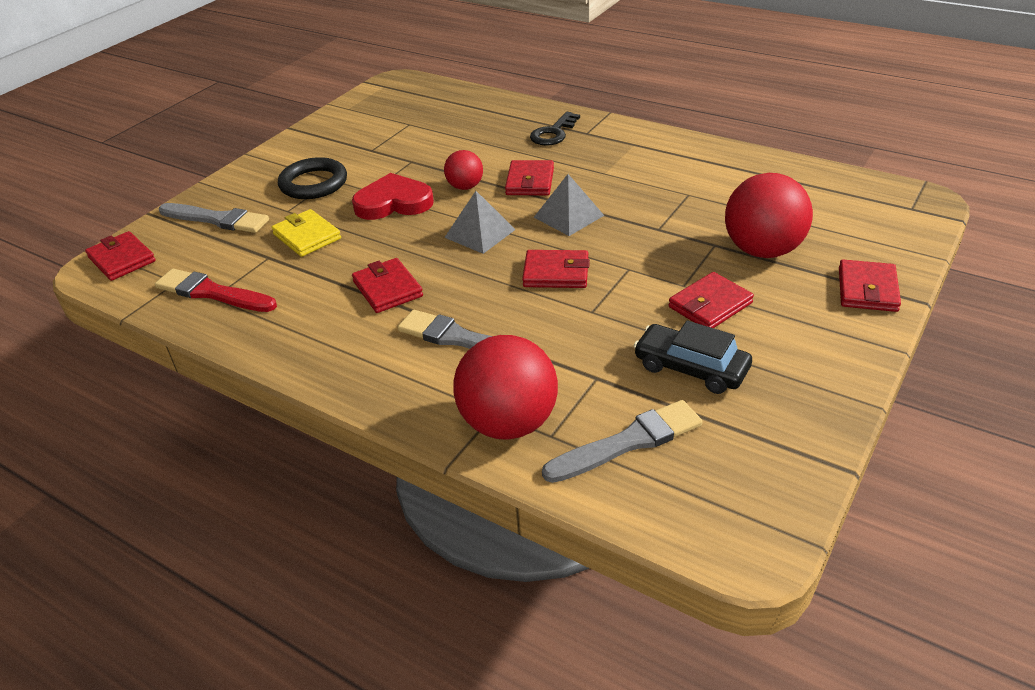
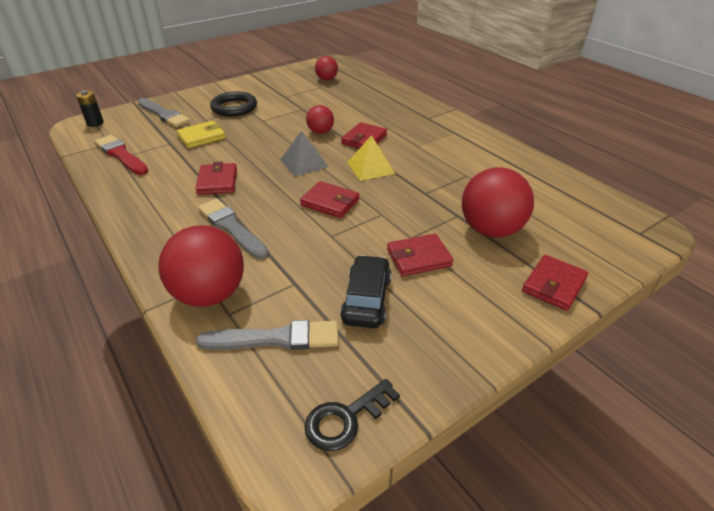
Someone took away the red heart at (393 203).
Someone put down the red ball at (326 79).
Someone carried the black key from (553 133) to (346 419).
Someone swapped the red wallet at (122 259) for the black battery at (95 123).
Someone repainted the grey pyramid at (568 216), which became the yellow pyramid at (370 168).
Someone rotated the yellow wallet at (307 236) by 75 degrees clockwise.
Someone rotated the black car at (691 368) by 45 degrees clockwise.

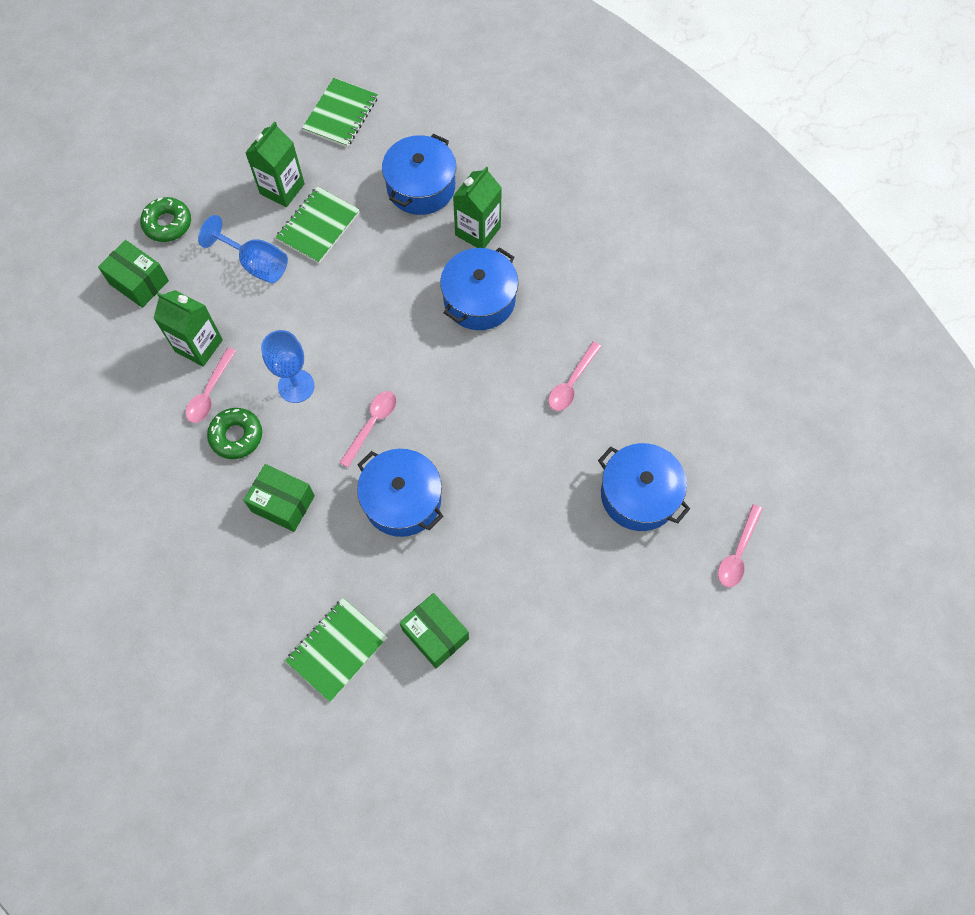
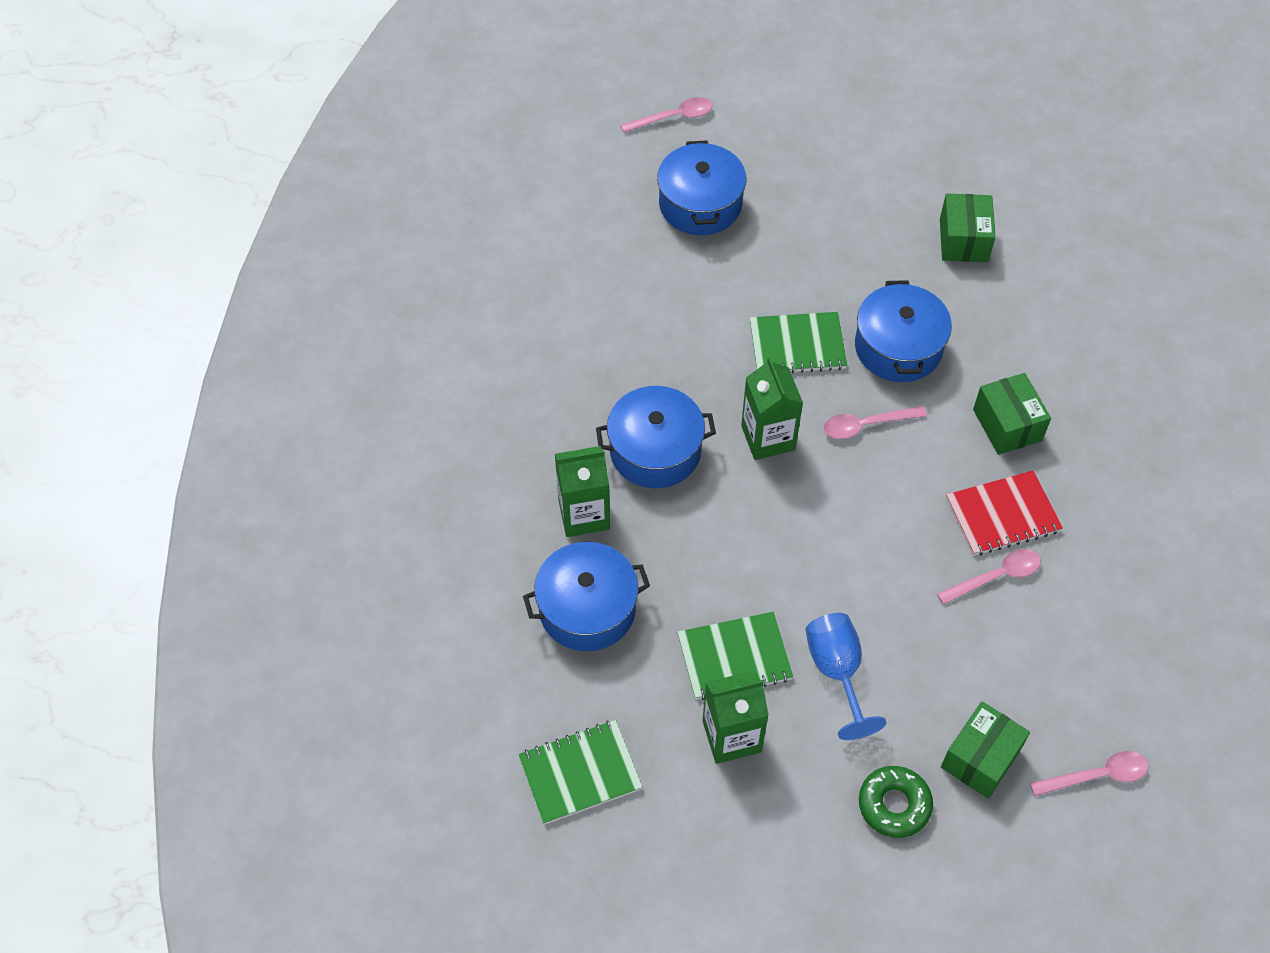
Someone took away the blue goblet at (296 386).
Someone carried the green carton from (199 345) to (768 438).
Someone carried the green notebook from (337 649) to (797 345).
Someone carried the pink spoon from (571 383) to (1096 776).
Someone swapped the green donut at (236 436) for the red notebook at (1002 515).
Someone rotated the green box at (139 282) by 45 degrees clockwise.

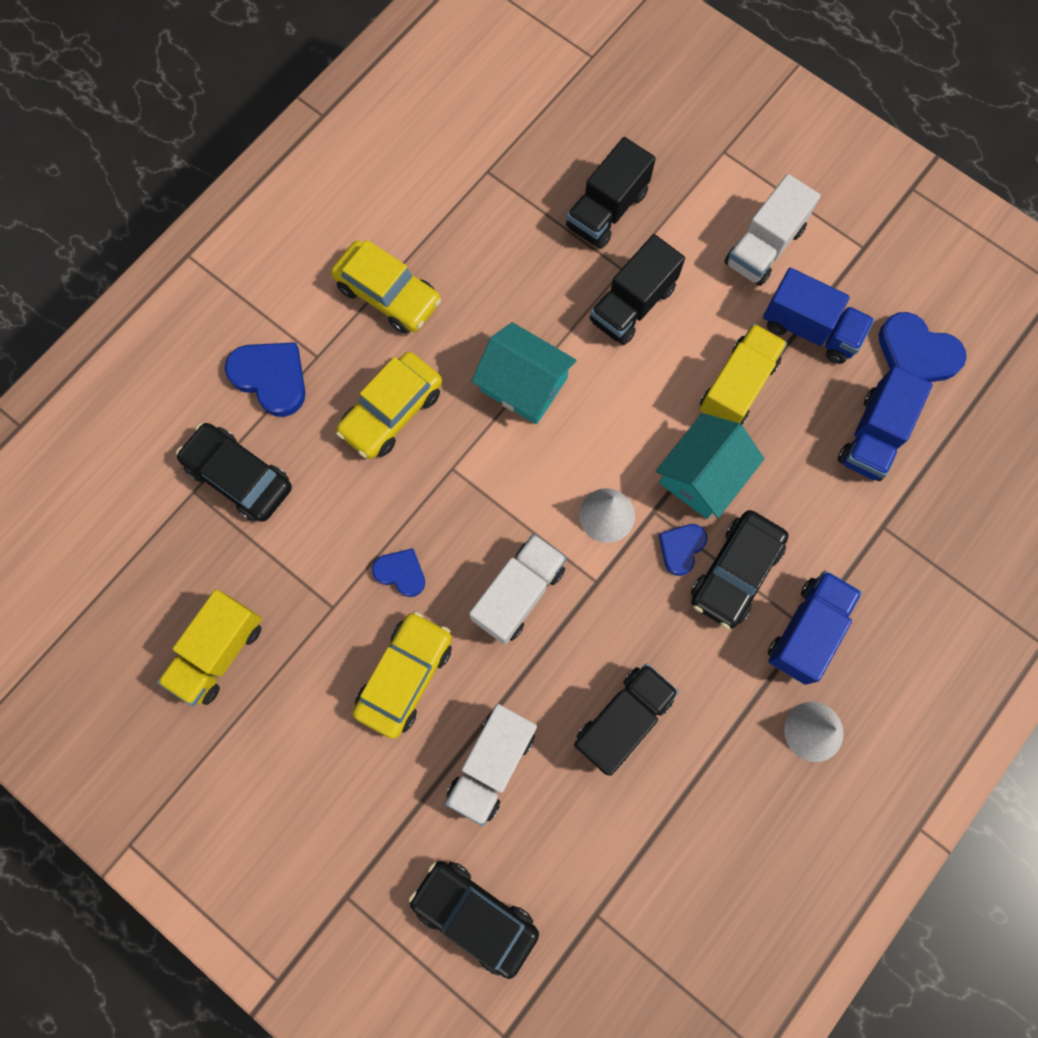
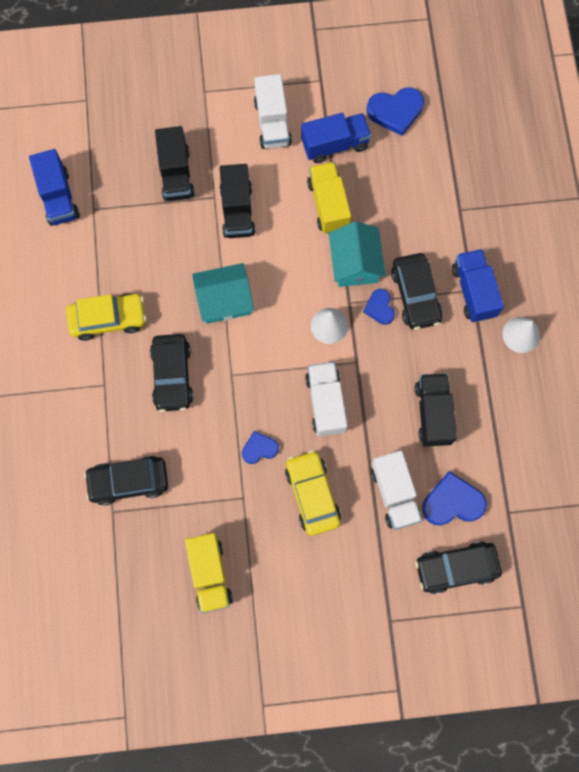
Someone carried the blue heart from (271 378) to (452 502).
Someone carried the blue truck from (873 436) to (58 197).
Someone repainted the yellow car at (392 411), which became the black car at (172 376).

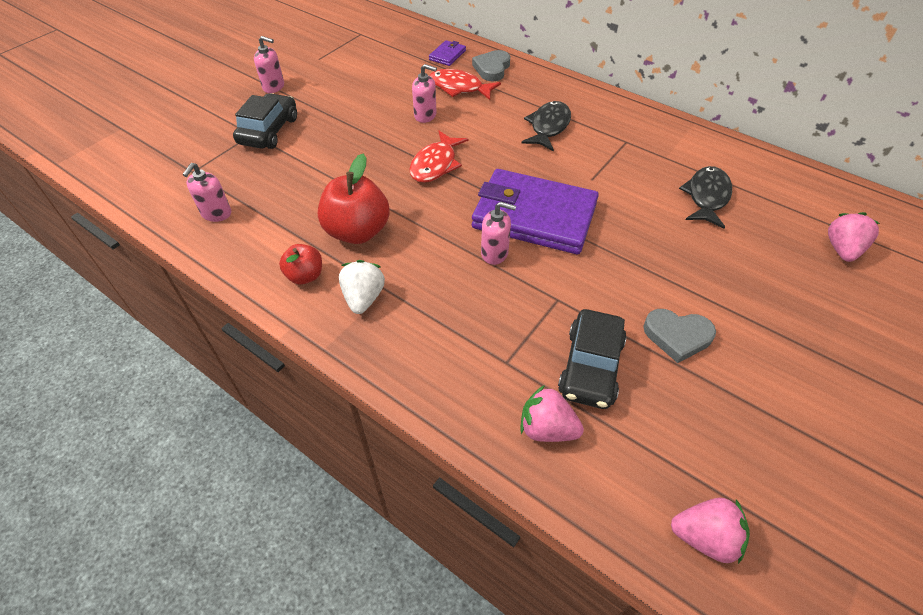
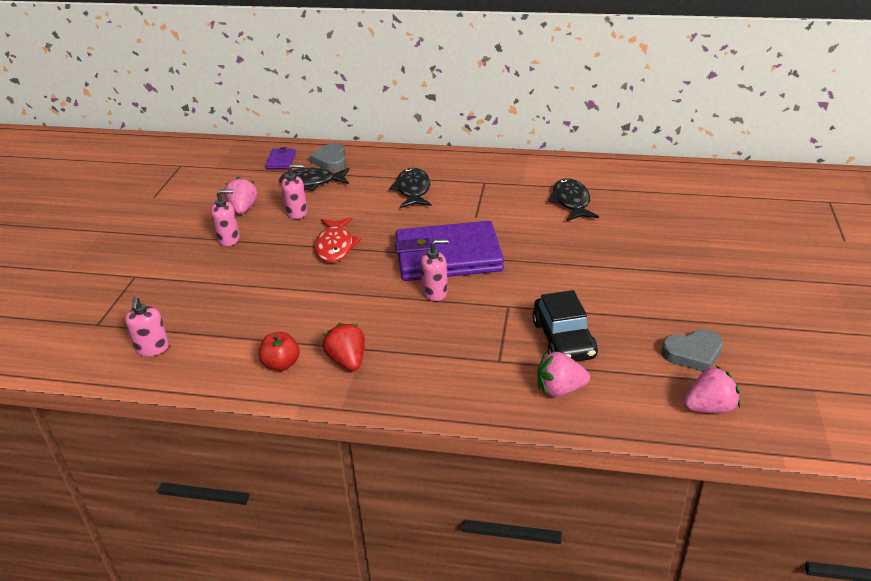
Someone took away the black car at (269 131).
Someone took away the red apple at (357 231).
Someone carried the pink soap dispenser from (274 87) to (229 239).
Someone carried the grey heart from (677 336) to (693 353).
Someone carried the pink strawberry from (842 249) to (243 209).
Someone repainted the white strawberry at (363 298), which became the red strawberry at (347 361).
Someone repainted the red fish at (459 88), which became the black fish at (312 183).

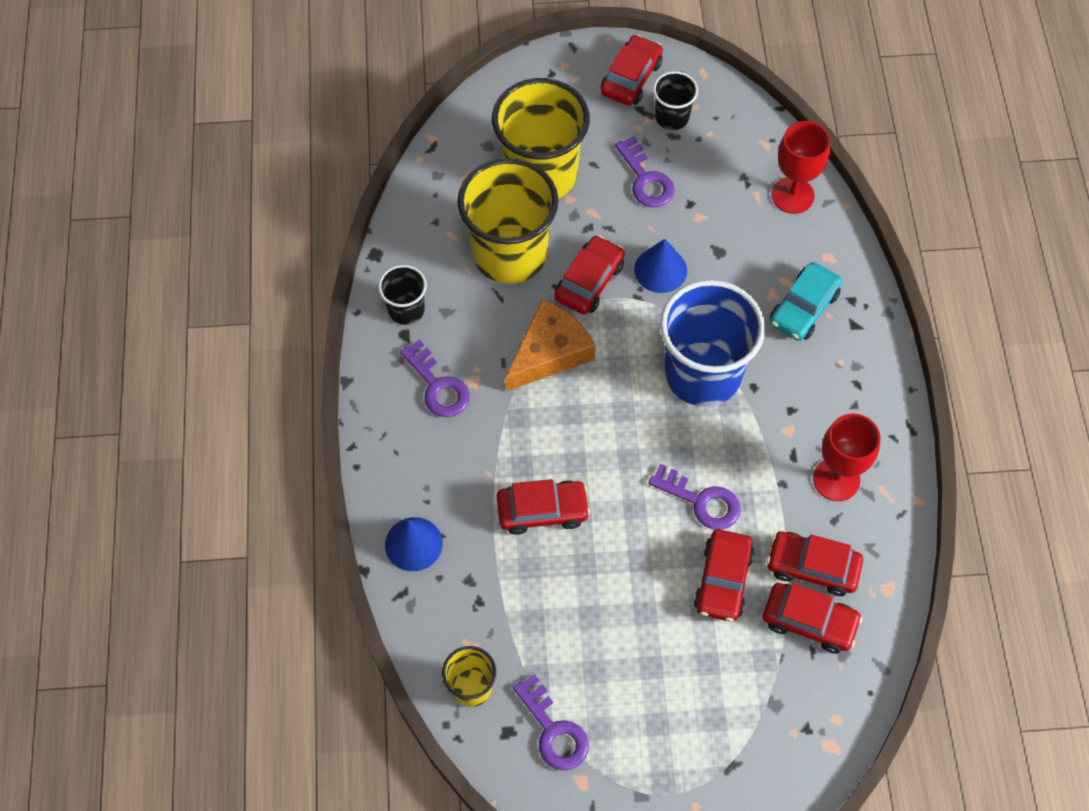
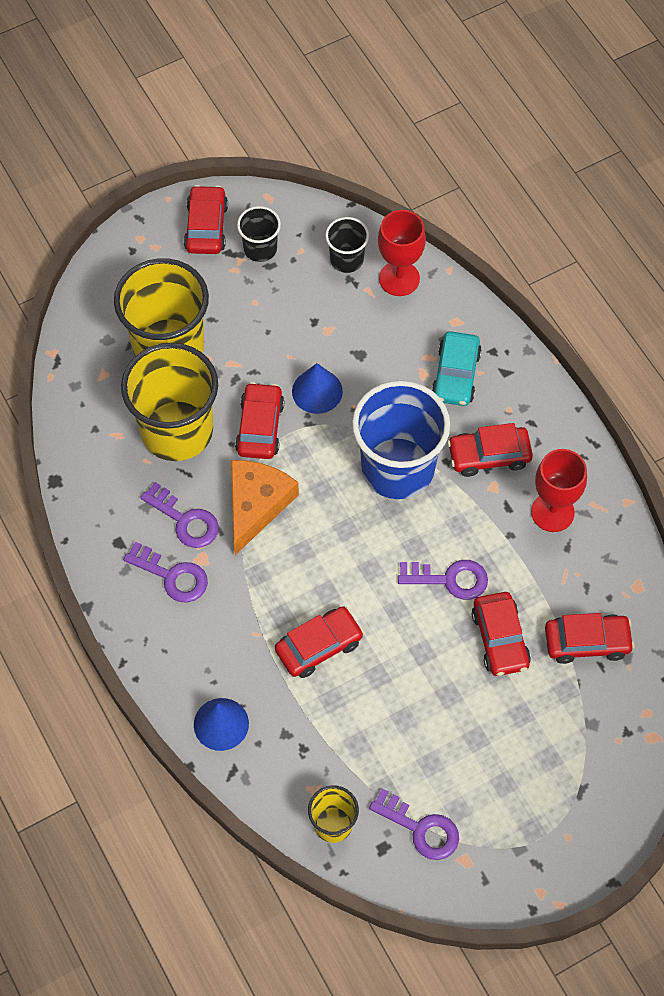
Someone carried the black cup from (406 309) to (346 259).
Someone carried the purple key from (645 179) to (185 520).
Someone carried the red car from (812 567) to (489 456).

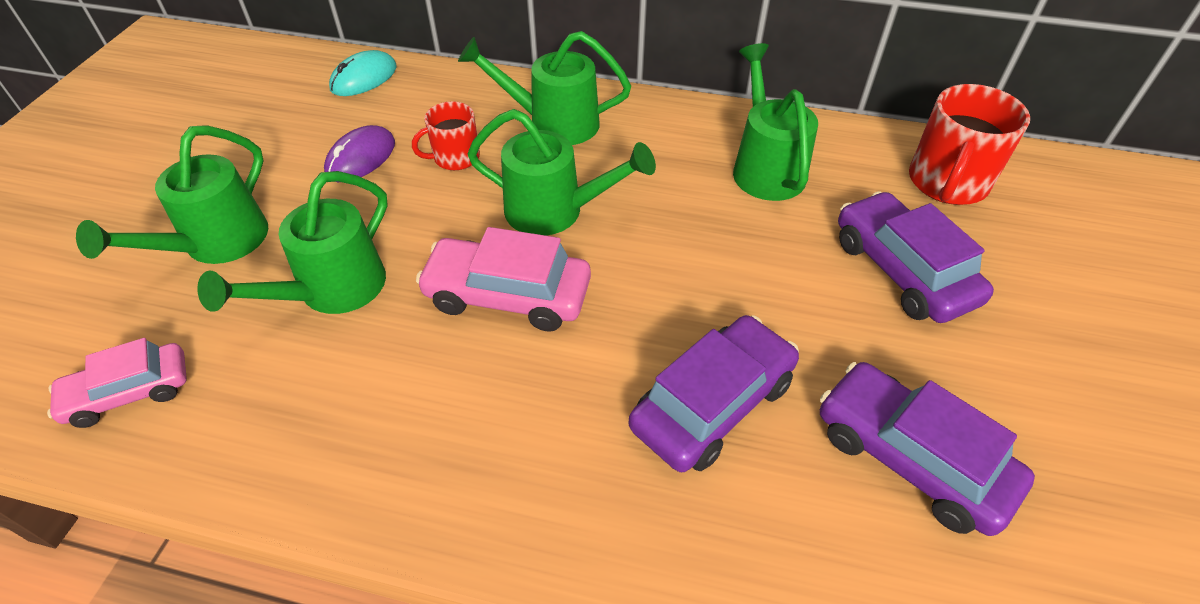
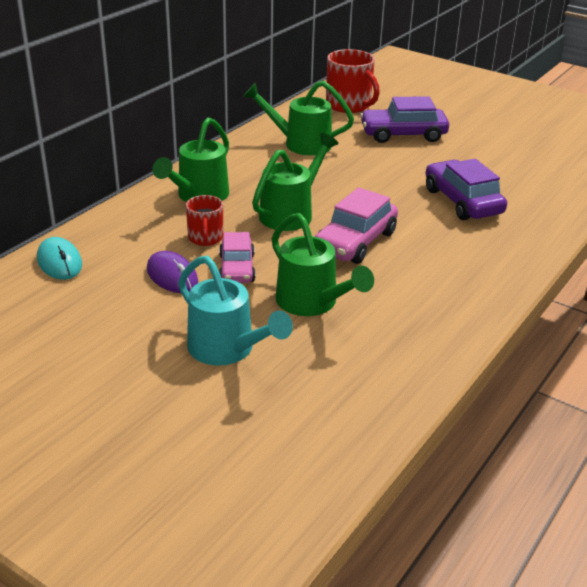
Someone took away the purple car at (910 458).
Someone carried the pink car from (129 393) to (237 268).
Someone repainted the green watering can at (216 244), which became the turquoise watering can at (227 350).

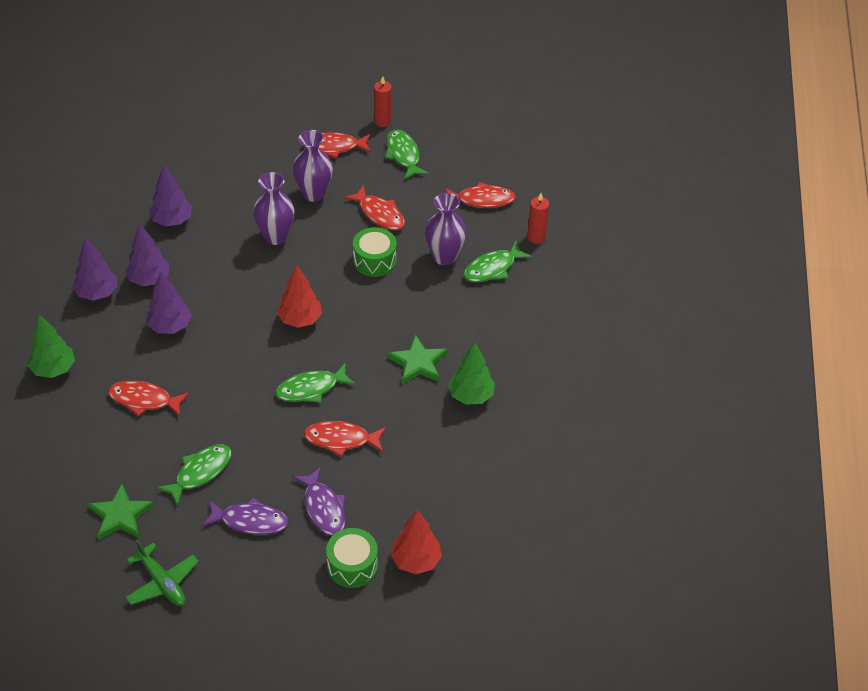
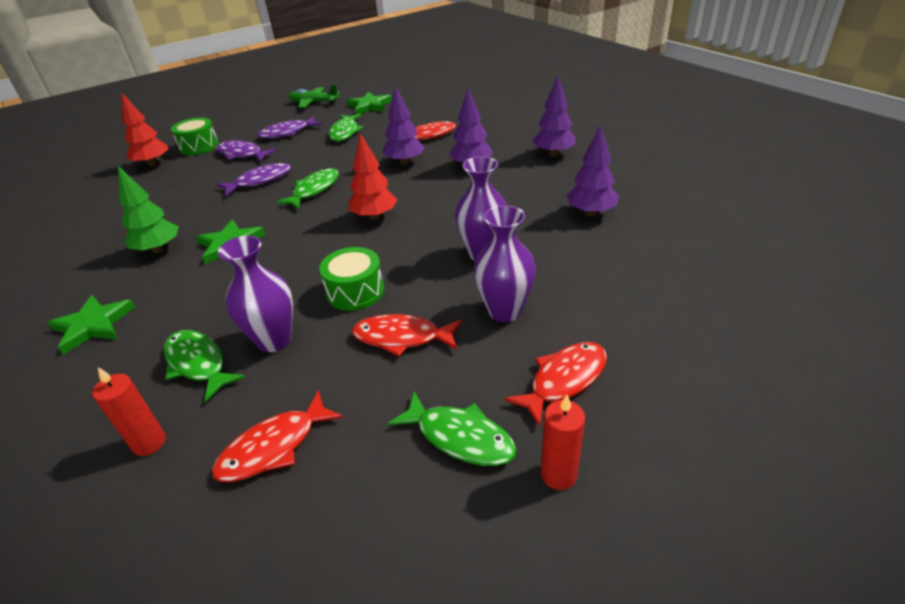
Someone took away the green tree at (53 369).
Someone put down the green star at (93 325).
Someone carried the purple tree from (149 279) to (405 162).
Someone repainted the red fish at (341 440), which became the purple fish at (260 181).
Someone rotated the green fish at (493 268) by 60 degrees counterclockwise.

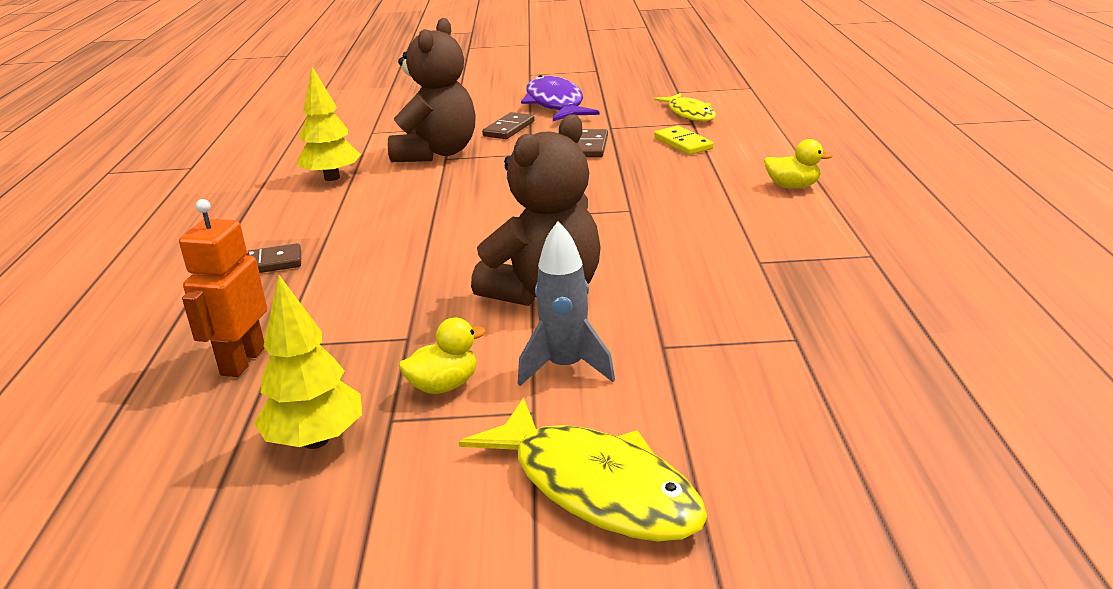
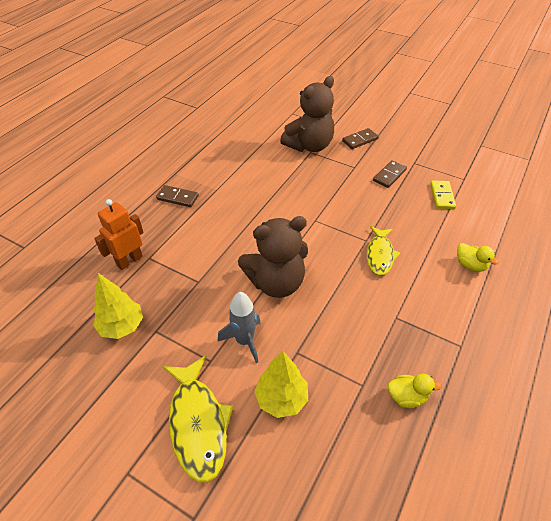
Someone took away the purple fish at (555 104).
Someone carried the yellow tree from (332 178) to (281 399).
Someone carried the yellow duck from (444 386) to (407 397).
Someone carried the yellow fish from (689 114) to (380 255).

